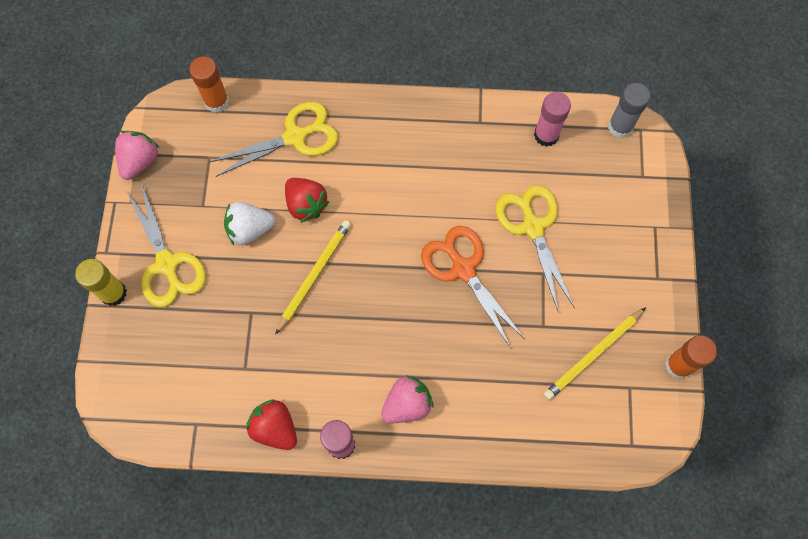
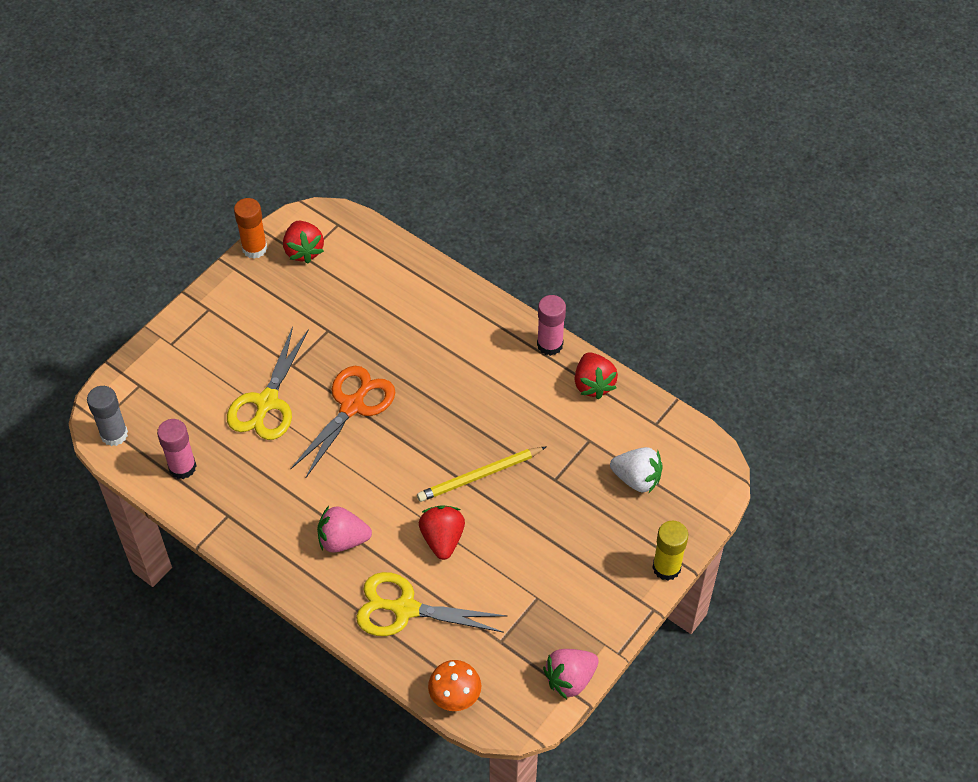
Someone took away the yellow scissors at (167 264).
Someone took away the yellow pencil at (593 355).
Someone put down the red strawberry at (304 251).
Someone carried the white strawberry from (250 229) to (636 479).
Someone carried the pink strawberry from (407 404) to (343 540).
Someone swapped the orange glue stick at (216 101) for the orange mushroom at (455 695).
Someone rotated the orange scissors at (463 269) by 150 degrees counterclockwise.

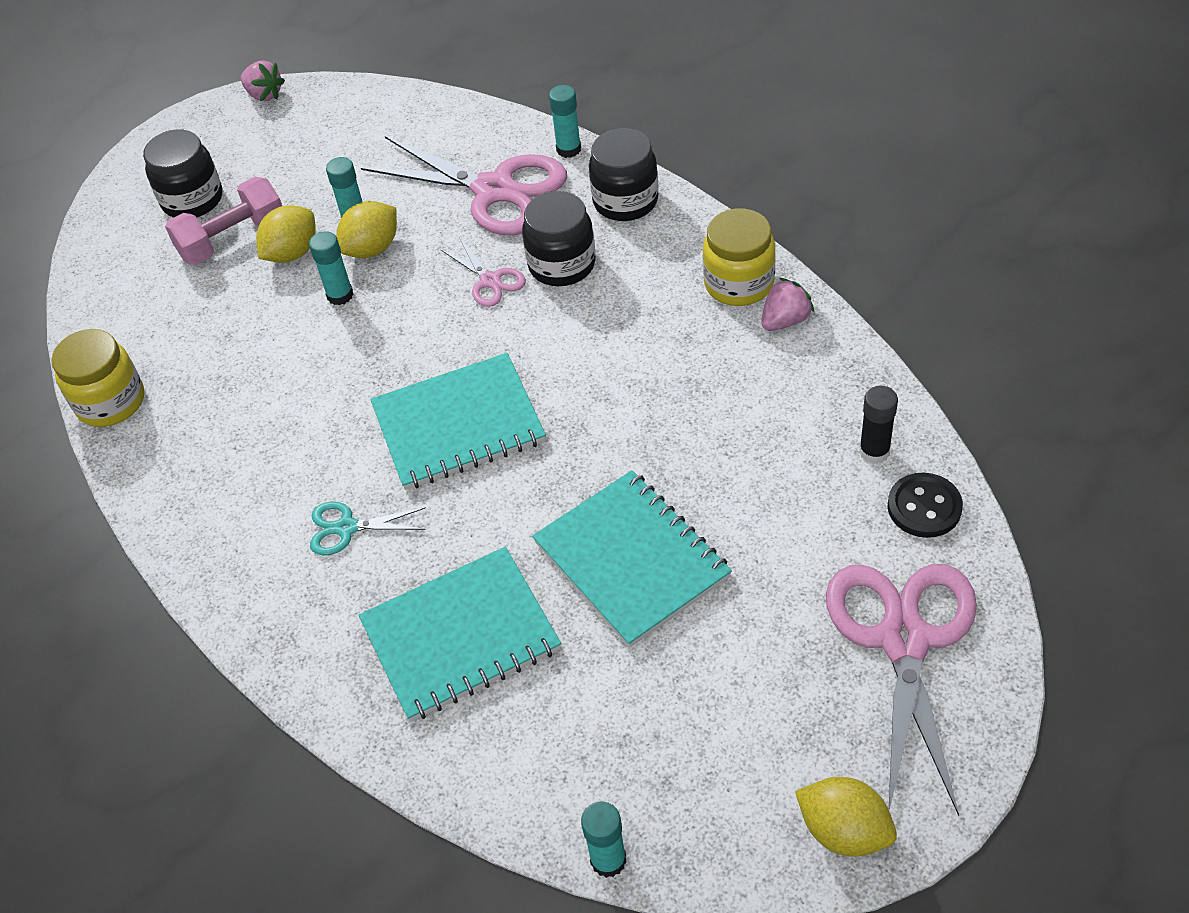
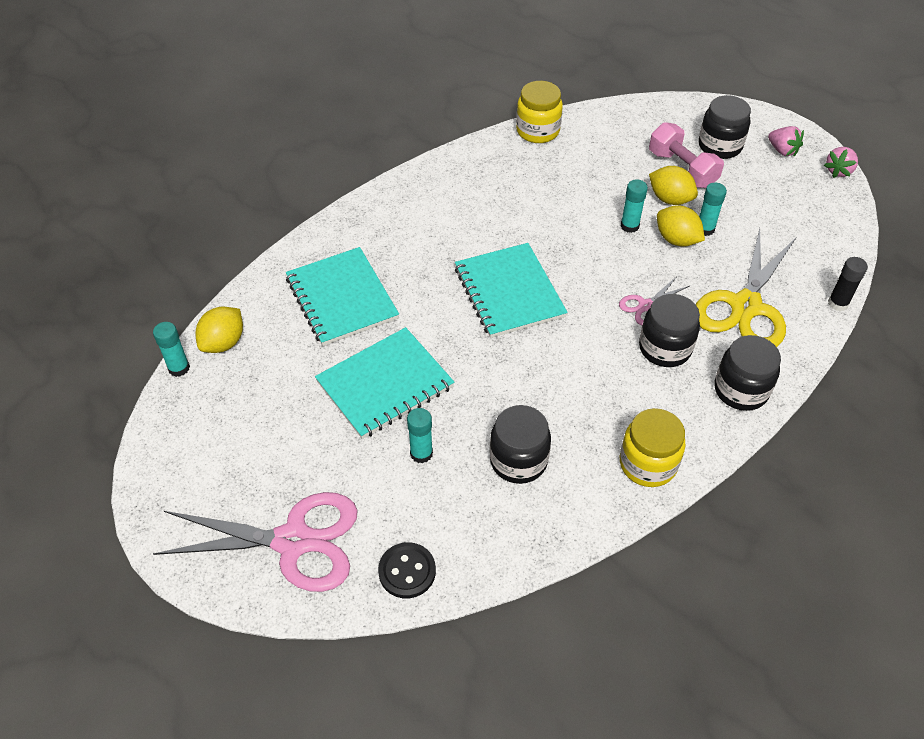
Someone took away the turquoise scissors at (347 528).
Someone put down the black jar at (518 460).
Someone carried the turquoise glue stick from (568 149) to (421 453).
Someone carried the pink strawberry from (785 320) to (782 150).
Someone carried the yellow lemon from (844 830) to (223 343).
Someone carried the black glue stick from (874 451) to (838 303).
Someone repainted the pink scissors at (494 190), which became the yellow scissors at (745 306).

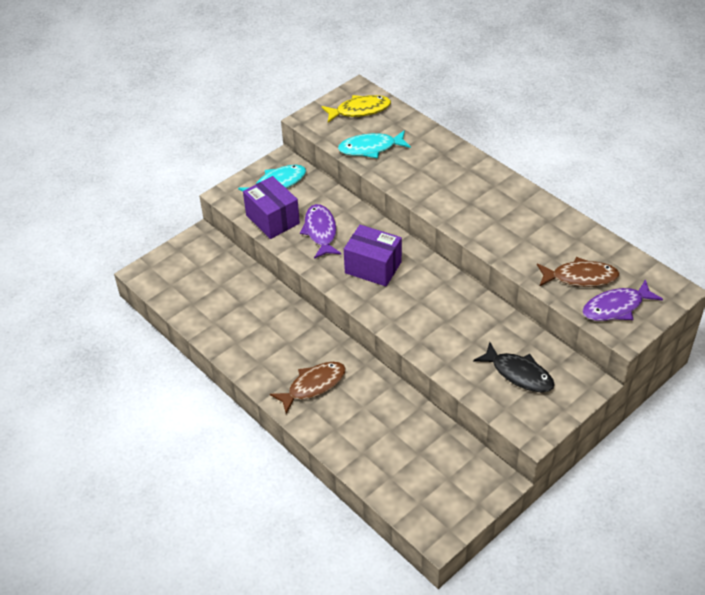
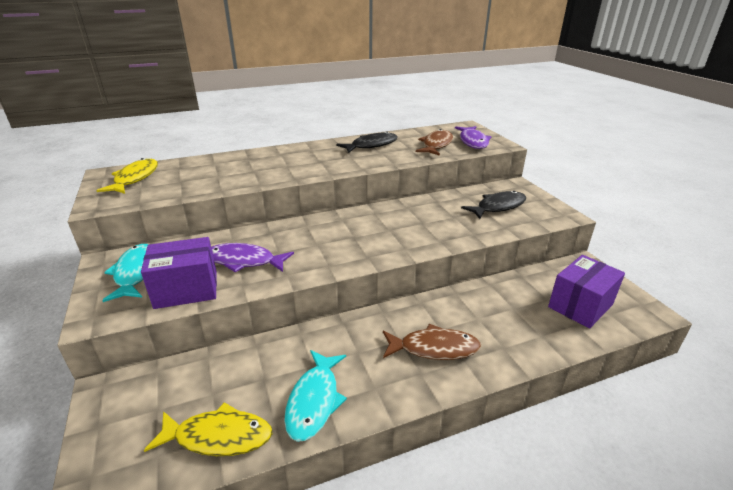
Someone put down the yellow fish at (218 436).
Someone put down the black fish at (371 145).
Someone carried the turquoise fish from (370 148) to (314 401).
Someone carried the purple box from (373 267) to (580 305).
Someone rotated the brown fish at (313 386) by 105 degrees clockwise.

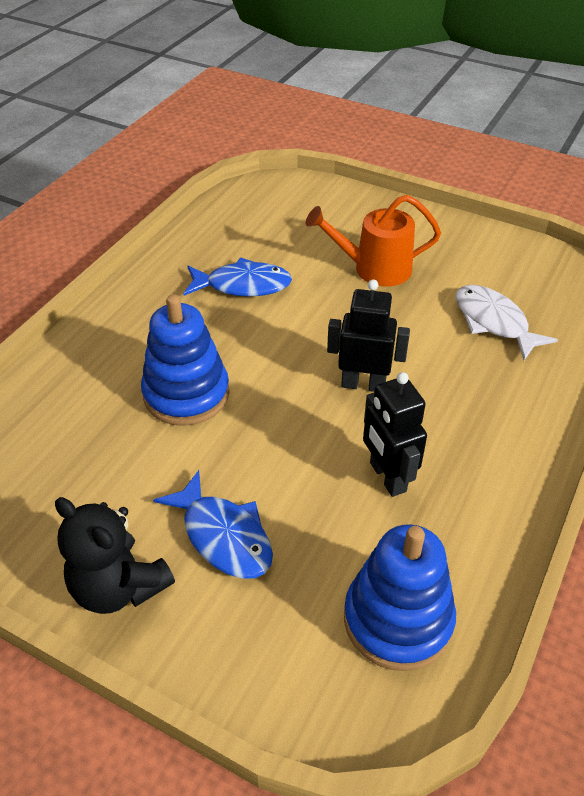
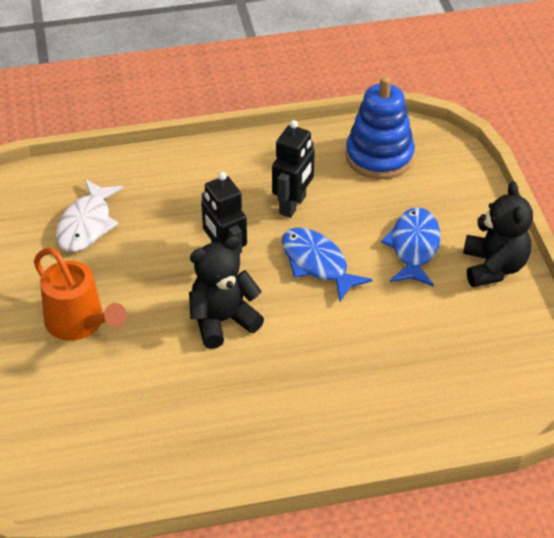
Someone took away the blue stacking toy at (186 394).
Someone put down the black teddy bear at (222 321).
Someone carried the blue fish from (243 285) to (317 264).

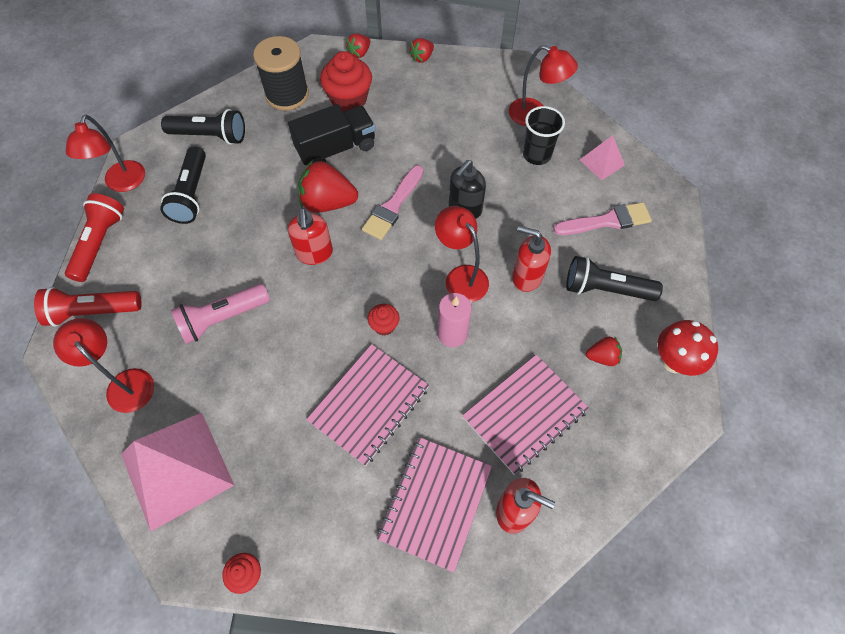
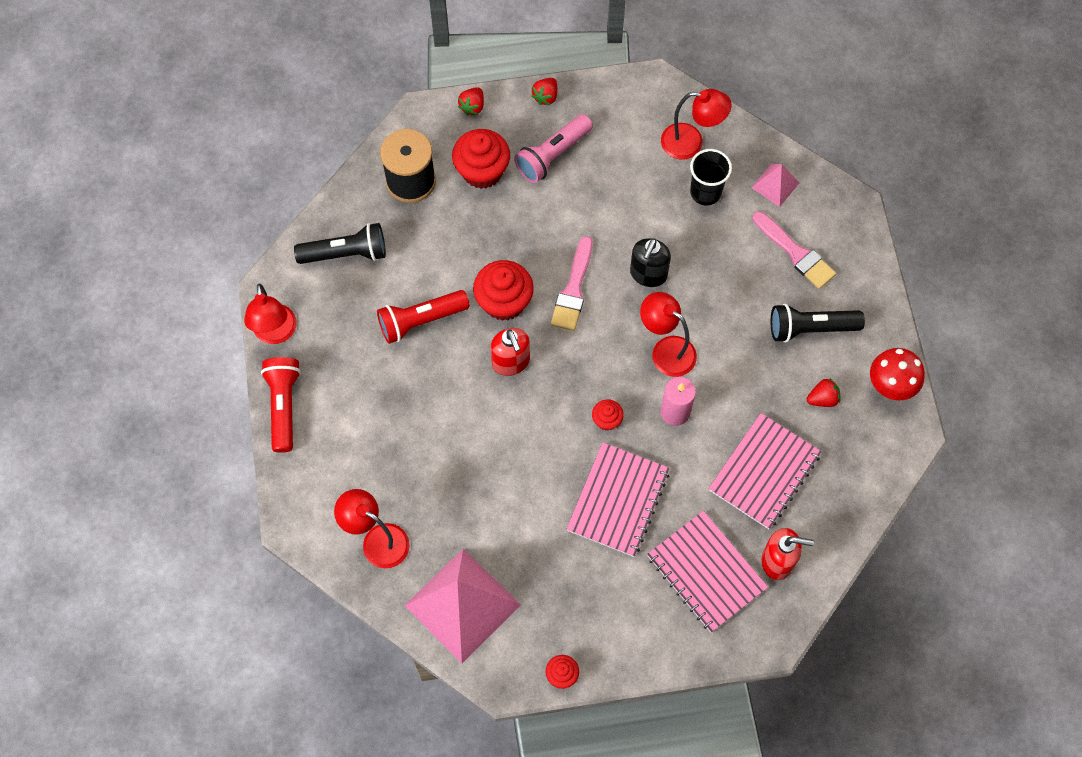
Someone took away the black flashlight at (191 194).
Someone took away the black truck at (336 148).
Someone took away the red soap dispenser at (526 277).
Someone carried the red flashlight from (92 312) to (420 321).
Someone carried the pink flashlight from (222 319) to (552 155).
Someone swapped the red strawberry at (328 202) for the red cupcake at (504 302).
Someone rotated the pink notebook at (435 503) by 45 degrees counterclockwise.
Someone rotated the pink brush at (607 221) by 75 degrees clockwise.

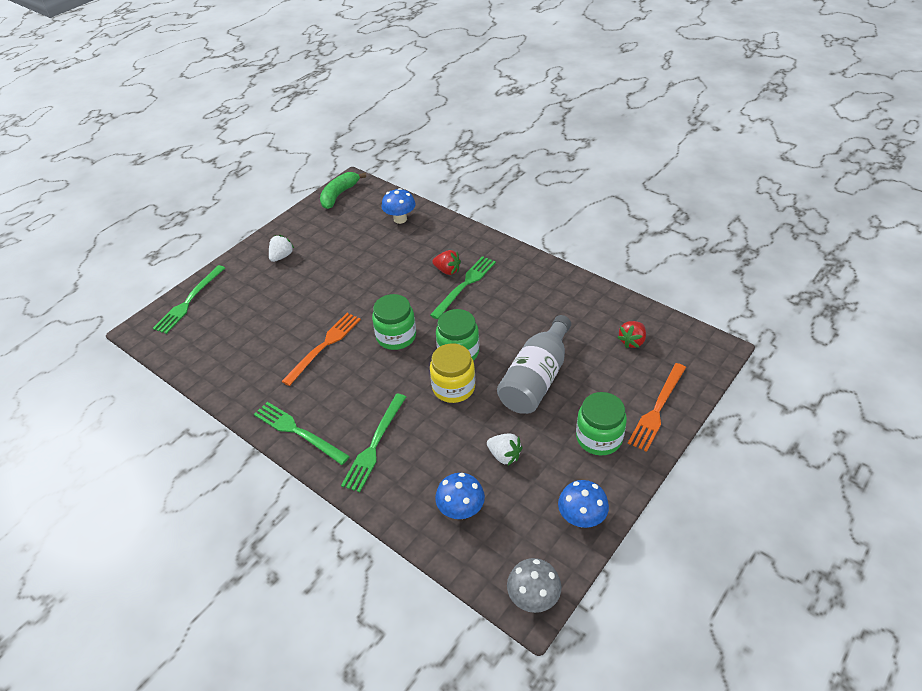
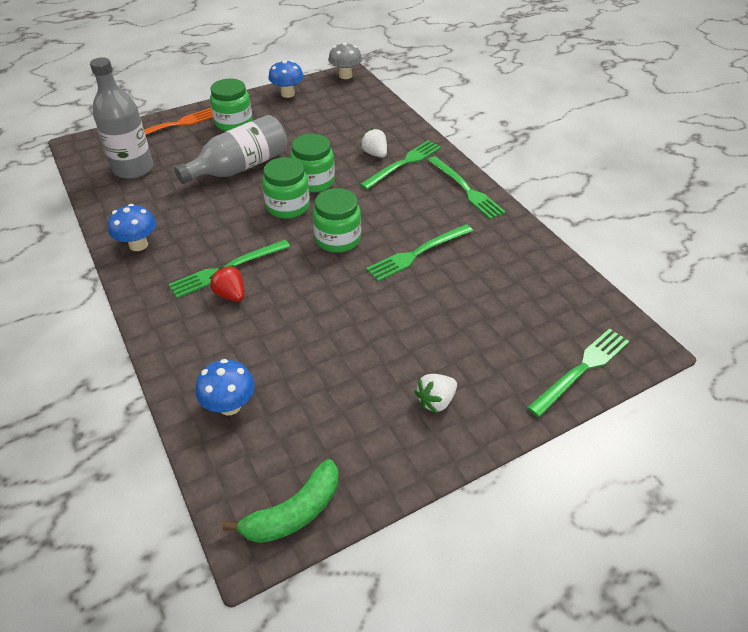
Someone carried the blue mushroom from (461 510) to (138 245).
Someone carried the white strawberry from (504 455) to (375 154).
Someone swapped the red strawberry at (632 341) for the grey bottle at (133 169).
Someone repainted the orange fork at (324 346), which became the green fork at (417 253).
Someone repainted the yellow jar at (453 387), which became the green jar at (313 181).

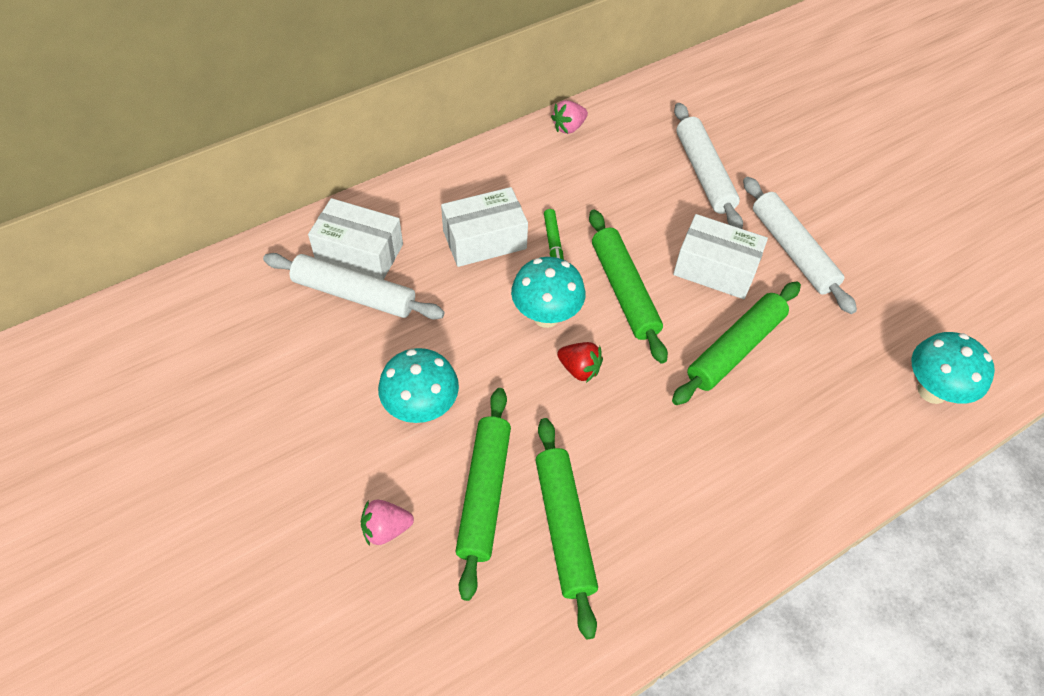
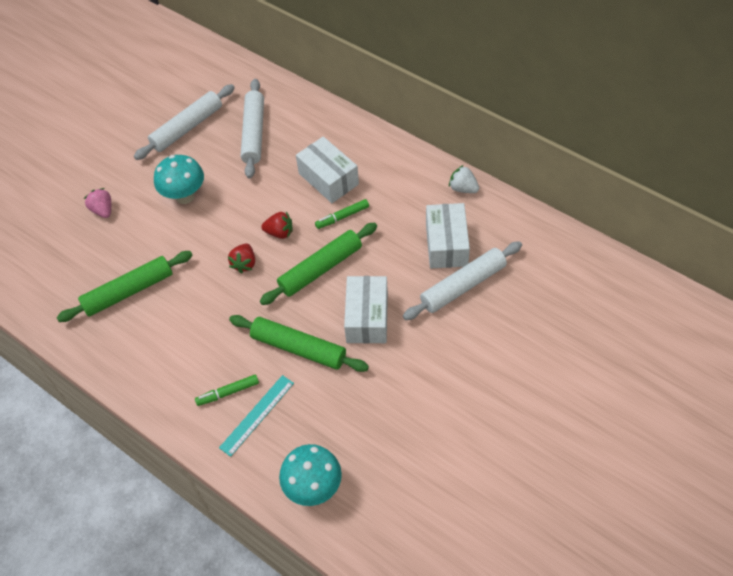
Someone took away the green rolling pin at (484 493).
Someone put down the green marker at (228 392).
Someone put down the turquoise ruler at (257 415).
Someone carried the white box from (359 252) to (446 244).
Someone carried the white rolling pin from (793 250) to (187 128).
Someone swapped the turquoise mushroom at (546 316) for the red strawberry at (279 232).
Someone repainted the pink strawberry at (568 127), which became the white strawberry at (463 188).

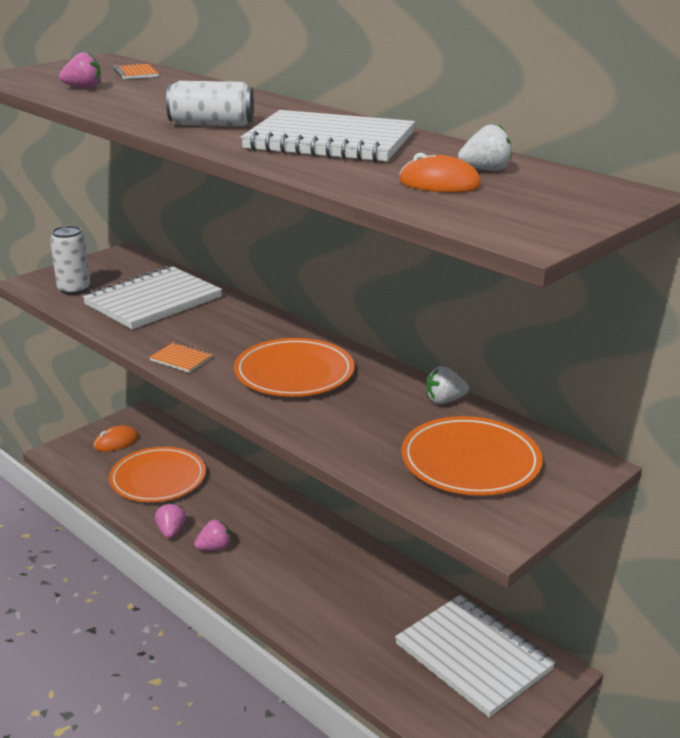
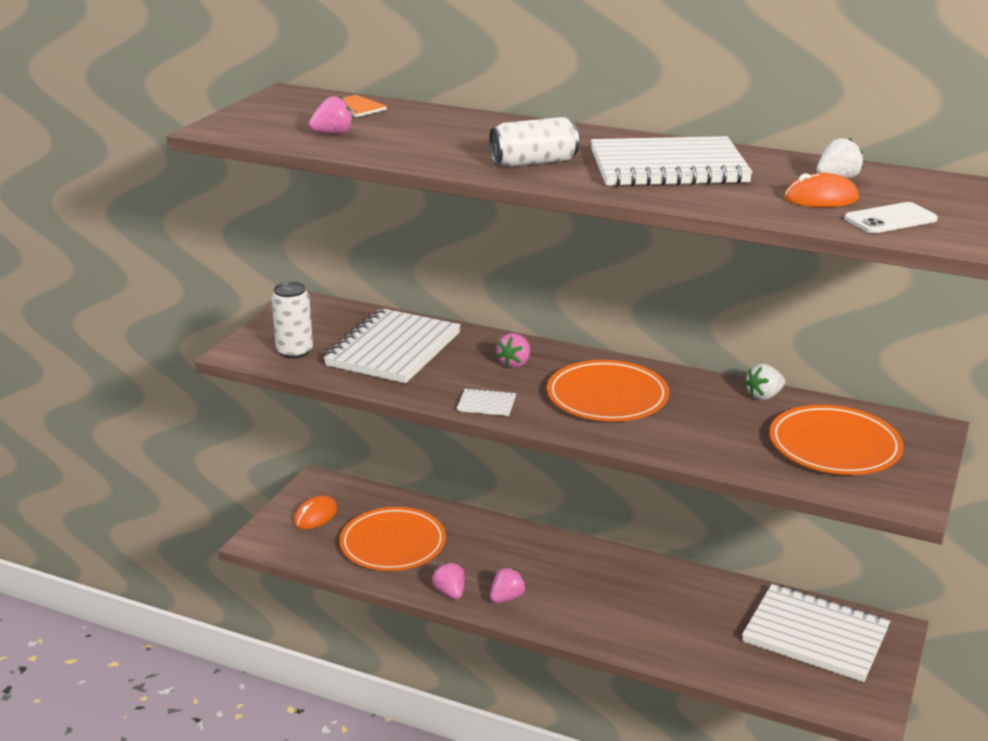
Someone put down the pink strawberry at (515 363).
Someone put down the white phone at (890 219).
Someone repainted the orange notebook at (181 359), which became the white notebook at (486 404).

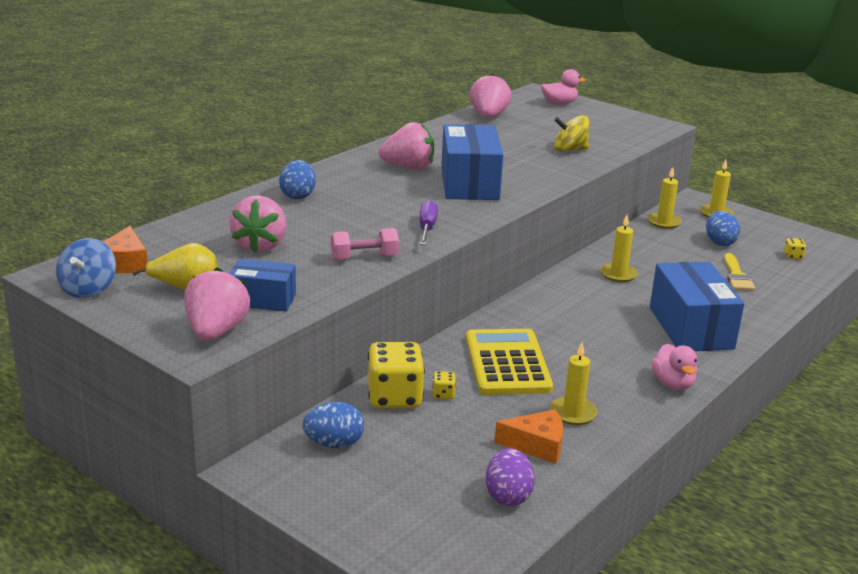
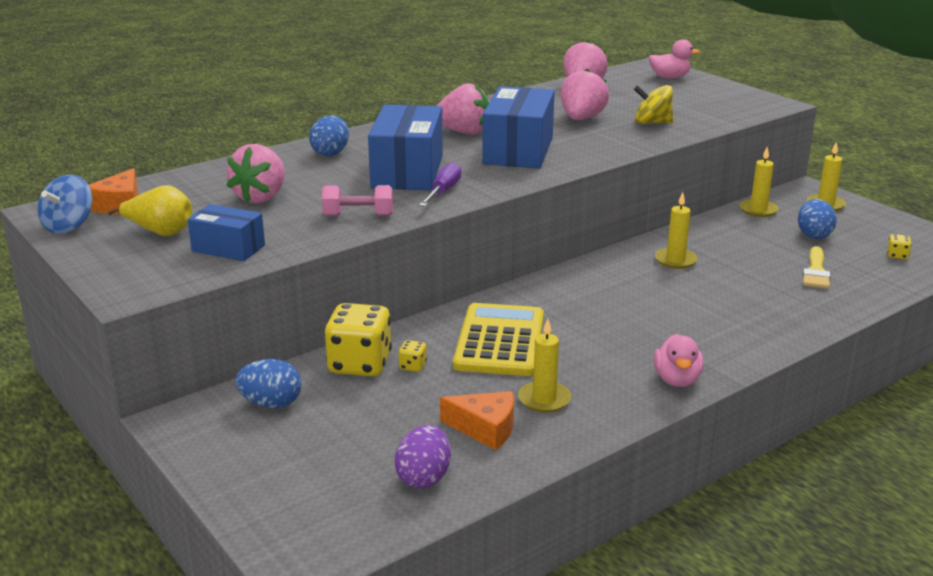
Someone carried the pink strawberry from (216 332) to (581 119).
Someone carried the blue box from (690 328) to (407 172).

